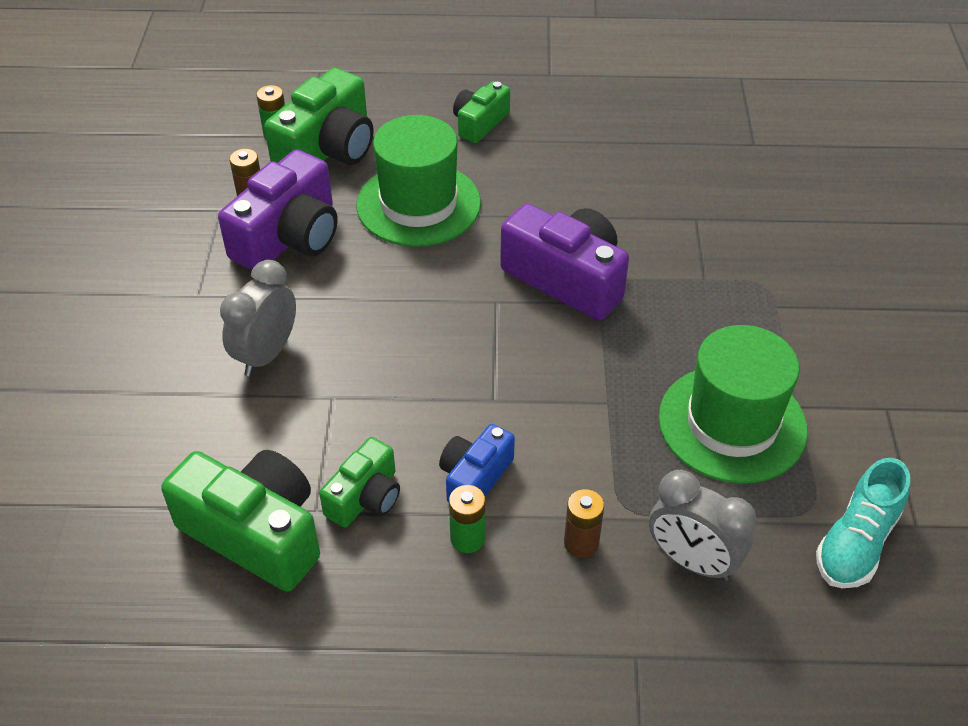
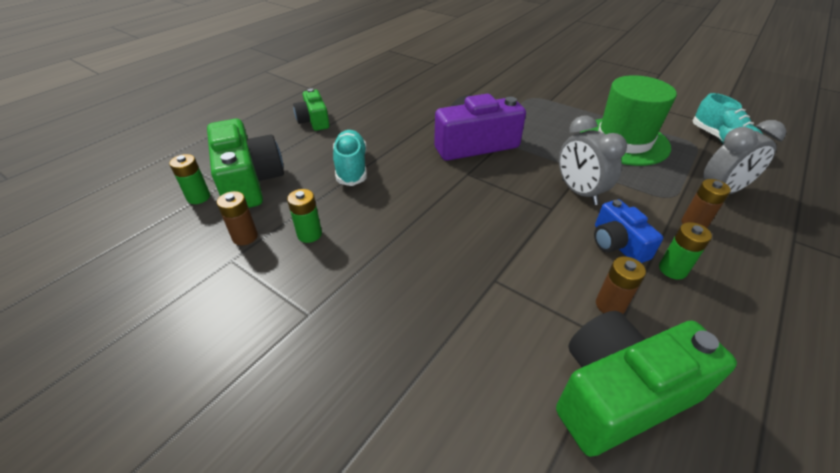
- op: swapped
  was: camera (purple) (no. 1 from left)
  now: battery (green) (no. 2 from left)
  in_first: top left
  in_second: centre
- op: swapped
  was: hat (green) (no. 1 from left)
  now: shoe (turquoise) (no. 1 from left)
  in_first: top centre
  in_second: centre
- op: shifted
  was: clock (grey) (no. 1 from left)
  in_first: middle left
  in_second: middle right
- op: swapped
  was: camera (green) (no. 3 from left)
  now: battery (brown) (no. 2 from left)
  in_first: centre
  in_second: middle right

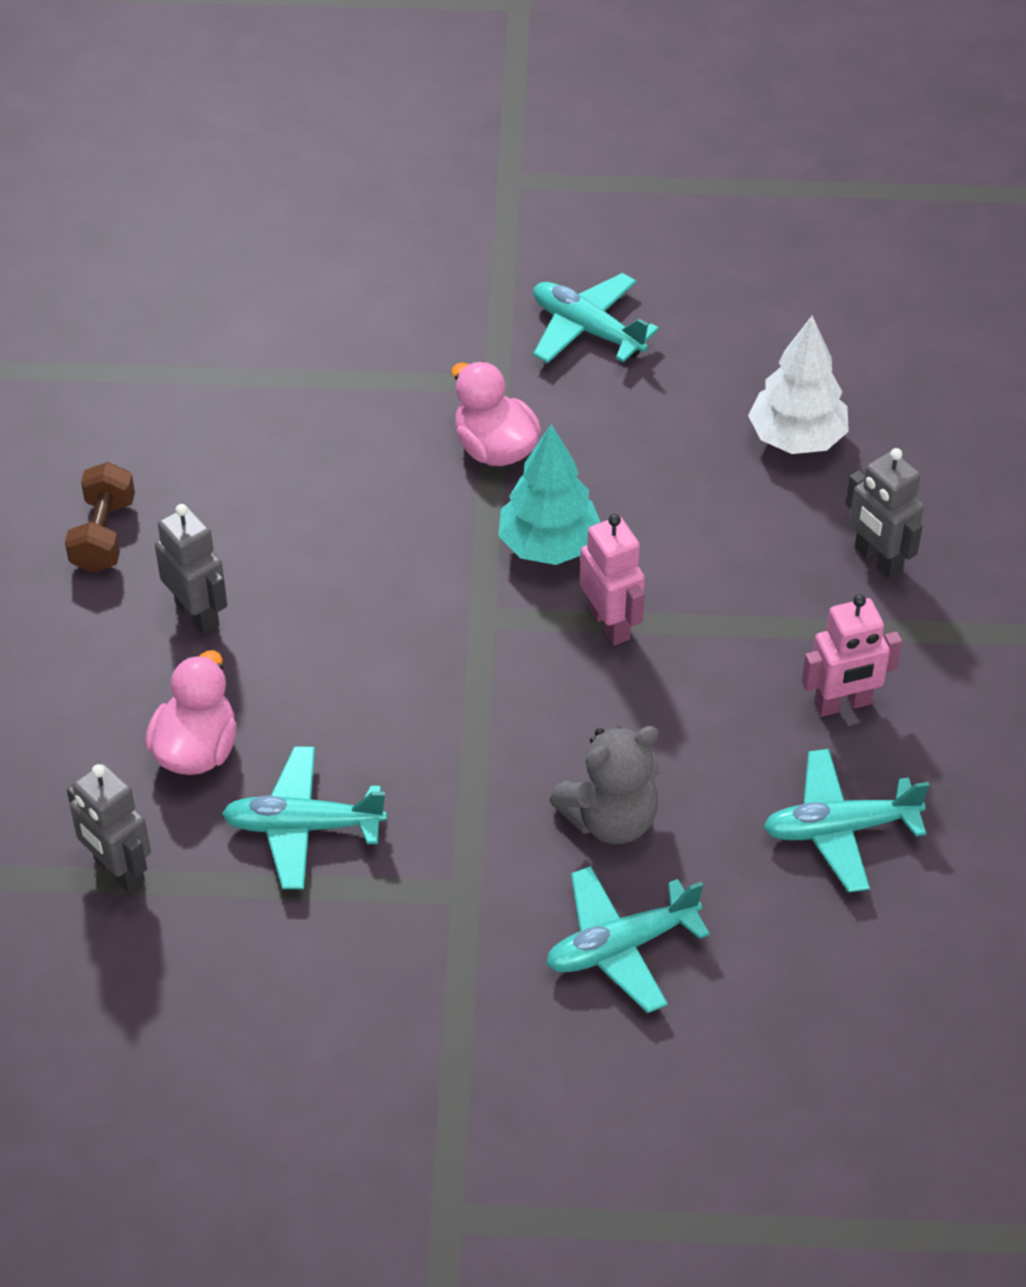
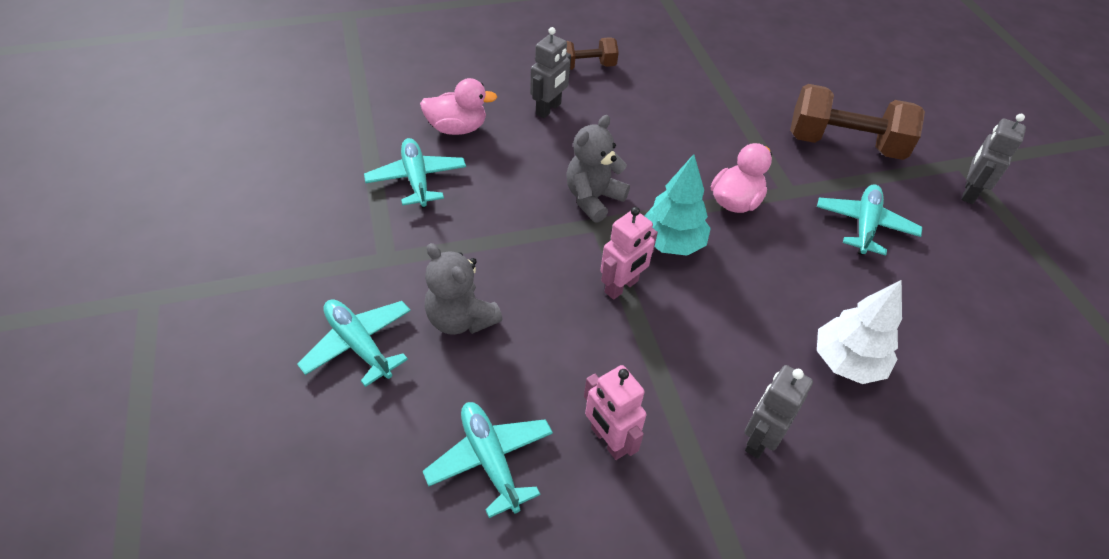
- op: new
  now: teddy bear (grey) (no. 2 from left)
  in_second: top centre
- op: new
  now: dumbbell (brown) (no. 2 from left)
  in_second: top right
- op: shifted
  was: robot (grey) (no. 1 from left in the first image)
  now: robot (grey) (no. 3 from left)
  in_first: middle left
  in_second: top right

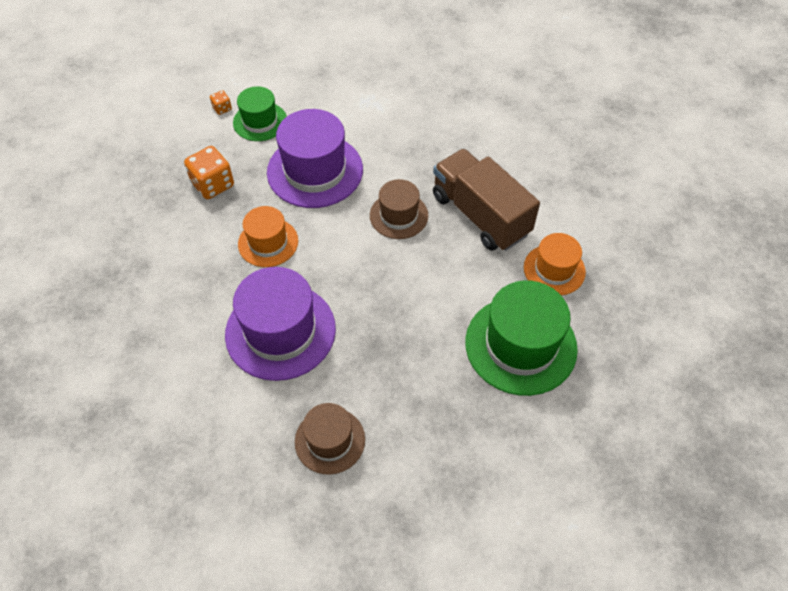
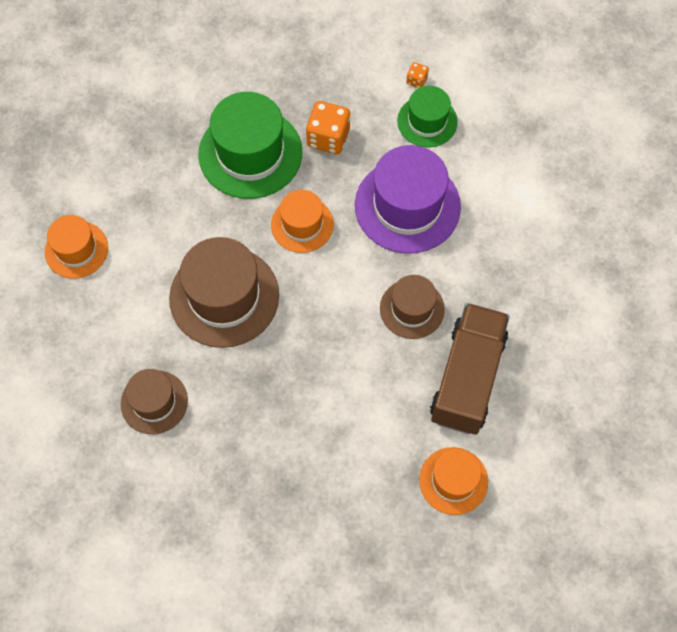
- op: new
  now: hat (orange) (no. 1 from left)
  in_second: middle left
- op: repainted
  was: hat (purple) (no. 1 from left)
  now: hat (brown) (no. 2 from left)
  in_first: centre
  in_second: middle left
- op: shifted
  was: hat (green) (no. 2 from left in the first image)
  now: hat (green) (no. 1 from left)
  in_first: centre
  in_second: top centre

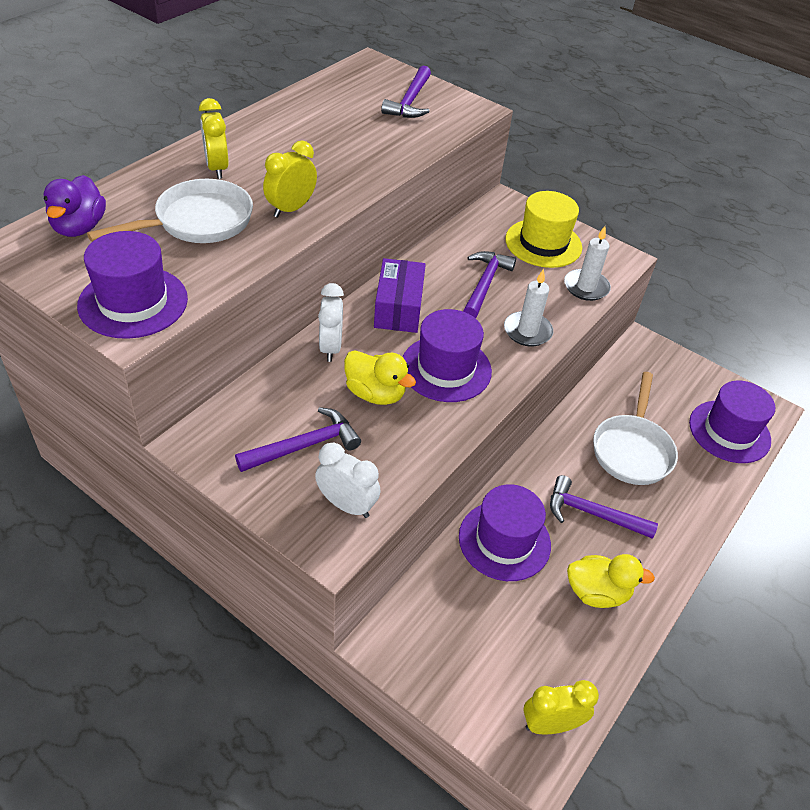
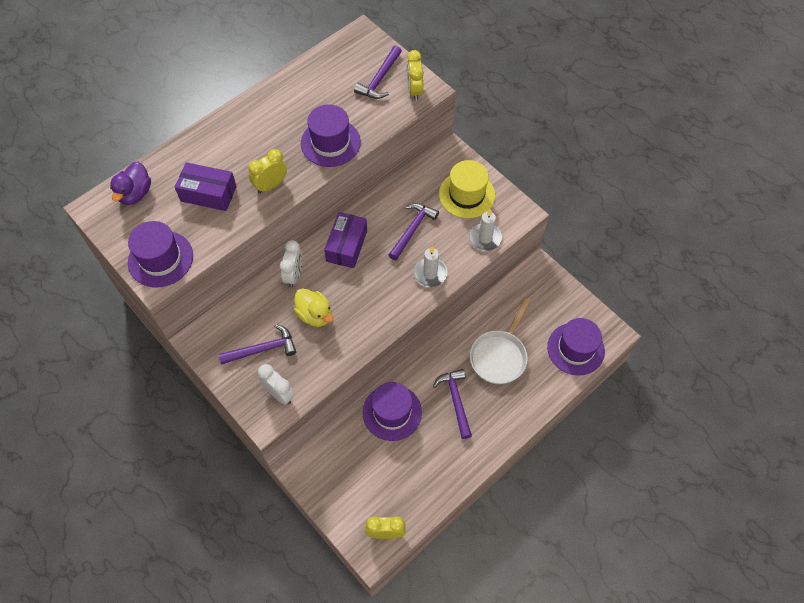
- op: swapped
  was: pan (white) (no. 1 from left)
  now: box (purple) (no. 1 from left)
  in_first: top left
  in_second: top left
- op: shifted
  was: hat (purple) (no. 2 from left)
  in_first: centre
  in_second: top centre
- op: shifted
  was: clock (yellow) (no. 1 from left in the first image)
  now: clock (yellow) (no. 3 from left)
  in_first: top left
  in_second: top centre
- op: rotated
  was: hammer (purple) (no. 4 from left)
  in_first: middle right
  in_second: bottom centre
  clockwise: 45
- op: gone
  was: duck (yellow) (no. 2 from left)
  in_first: bottom right

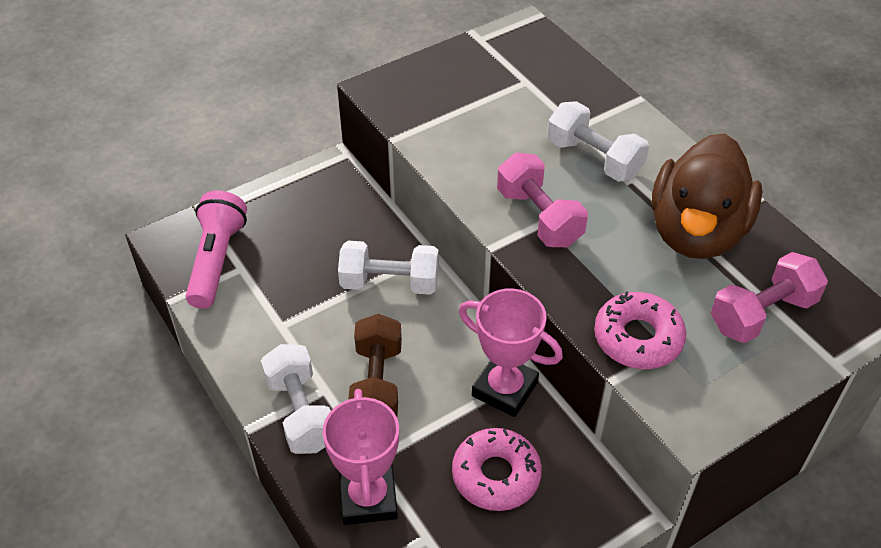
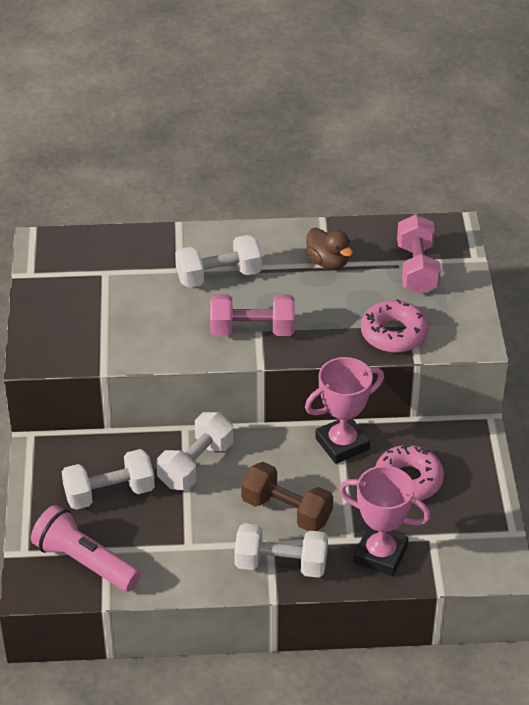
- op: new
  now: dumbbell (white) (no. 1 from left)
  in_second: bottom left
- op: scaled
  was: duck (brown)
  in_first: middle right
  in_second: centre
  ratio: 0.48

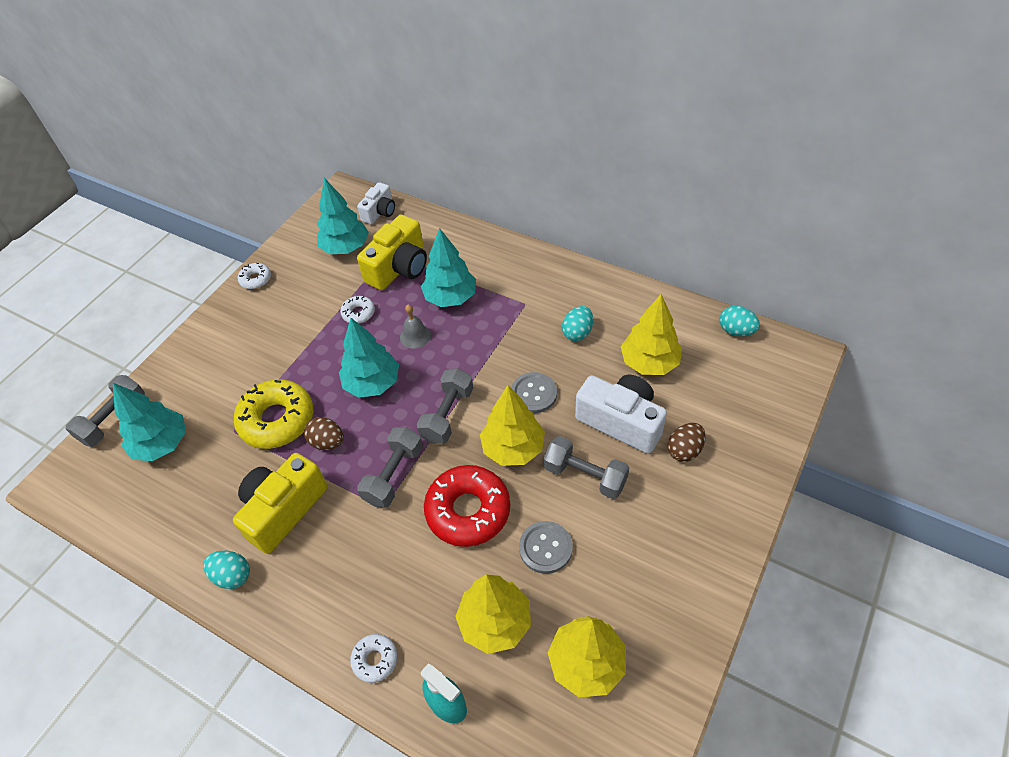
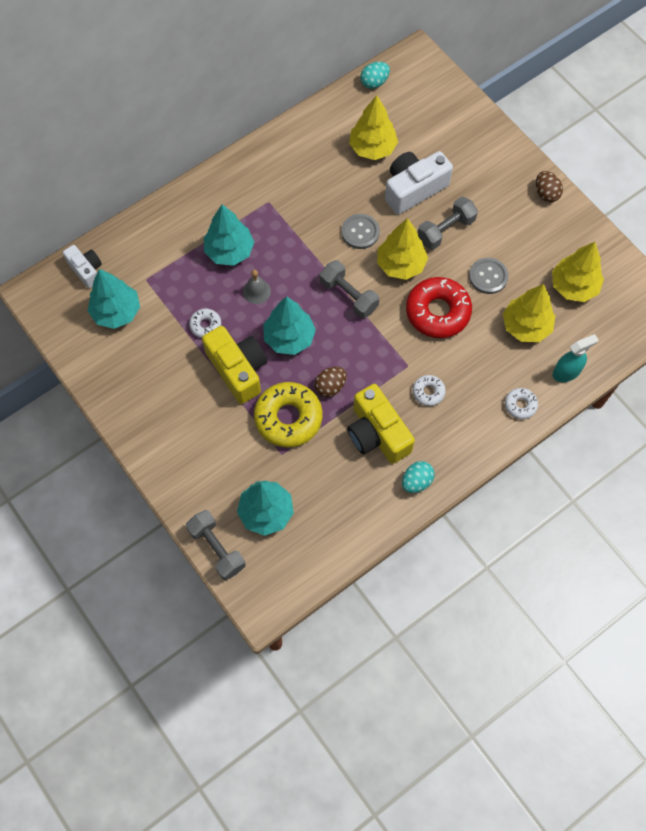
- op: shifted
  was: camera (yellow) (no. 2 from left in the first image)
  now: camera (yellow) (no. 1 from left)
  in_first: top centre
  in_second: centre
- op: shifted
  was: donut (white) (no. 1 from left in the first image)
  now: donut (white) (no. 2 from left)
  in_first: middle left
  in_second: centre
- op: shifted
  was: egg (brown) (no. 2 from left)
  in_first: middle right
  in_second: top right
- op: gone
  was: dumbbell (grey) (no. 2 from left)
  in_first: centre
- op: gone
  was: egg (turquoise) (no. 2 from left)
  in_first: centre

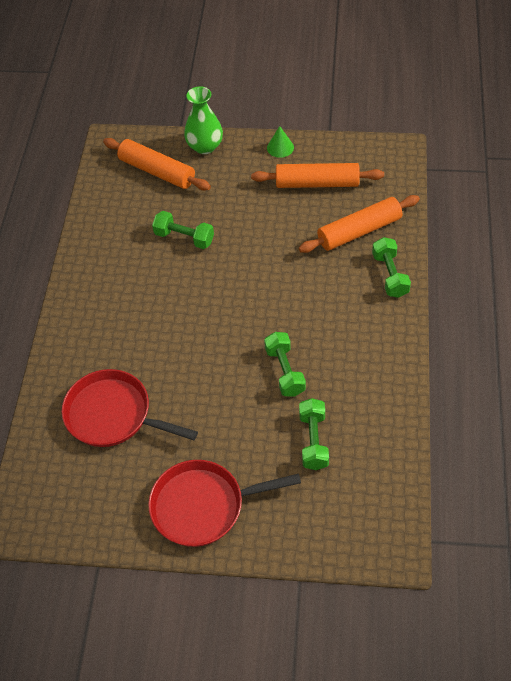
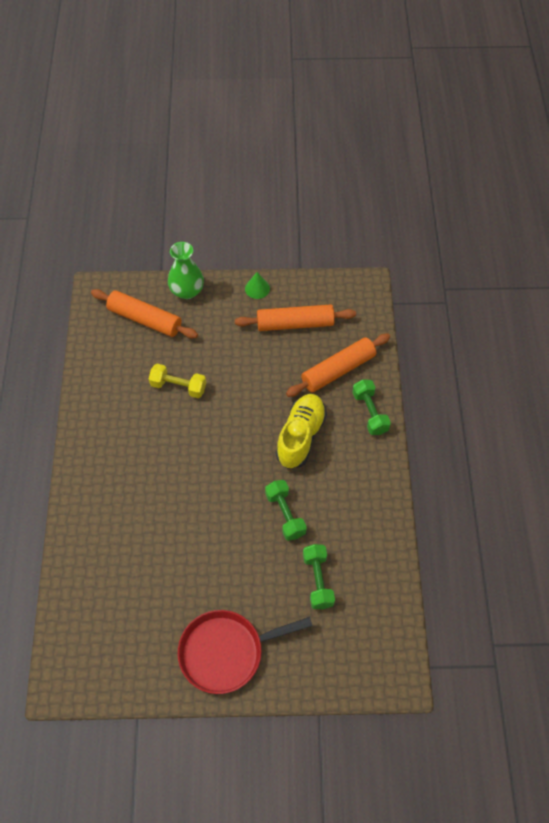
- op: repainted
  was: dumbbell (green) (no. 1 from left)
  now: dumbbell (yellow)
  in_first: centre
  in_second: middle left
- op: new
  now: shoe (yellow)
  in_second: centre
- op: gone
  was: pan (red) (no. 1 from left)
  in_first: middle left

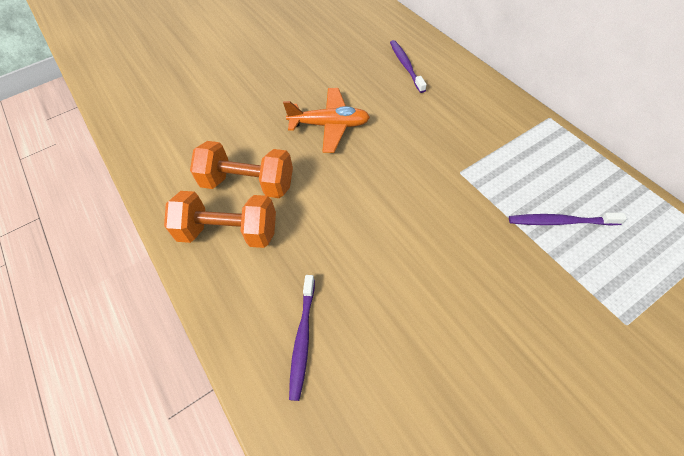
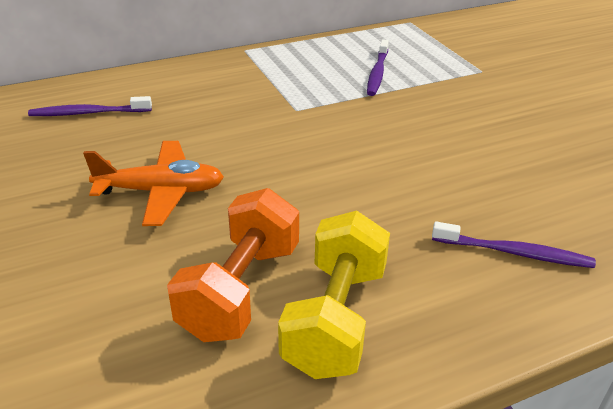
- op: rotated
  was: plane (orange)
  in_first: top centre
  in_second: middle left
  clockwise: 75
- op: repainted
  was: dumbbell (orange) (no. 1 from left)
  now: dumbbell (yellow)
  in_first: middle left
  in_second: bottom centre

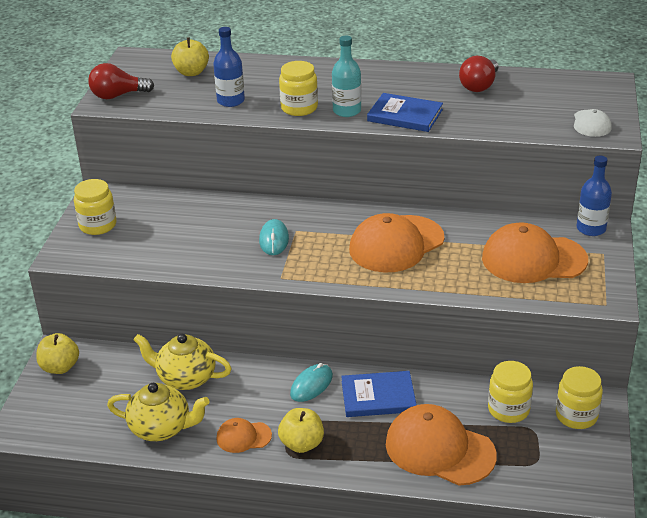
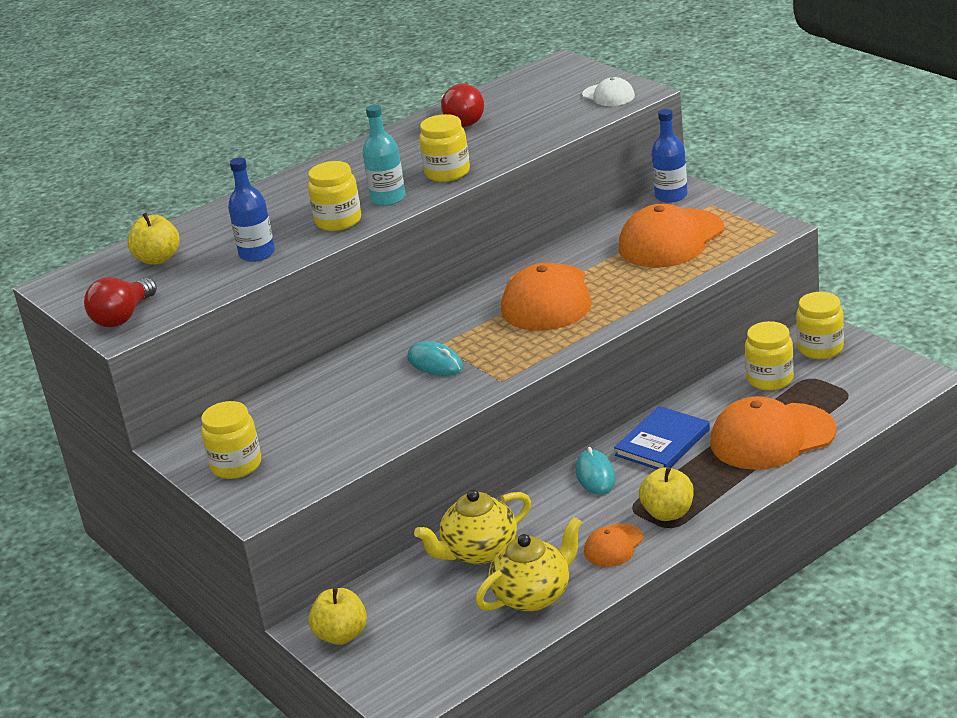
- op: swapped
  was: book (blue) (no. 2 from left)
  now: jar (yellow) (no. 3 from left)
  in_first: top centre
  in_second: top centre

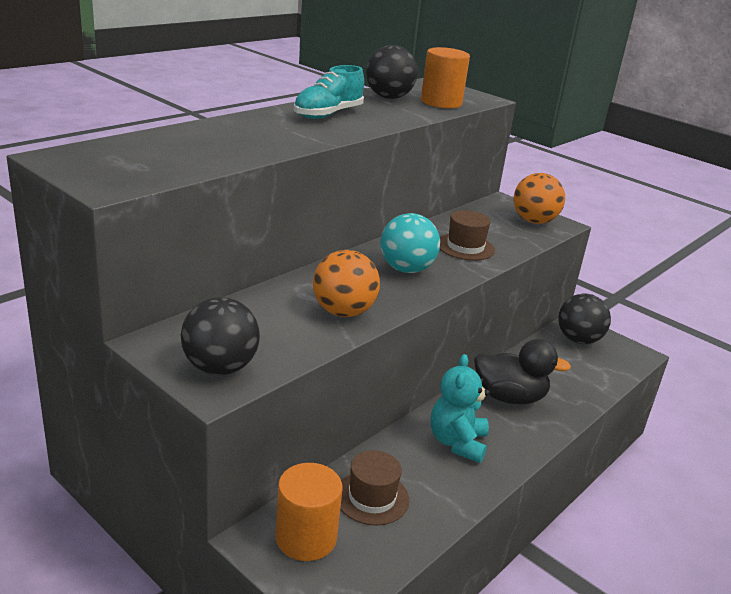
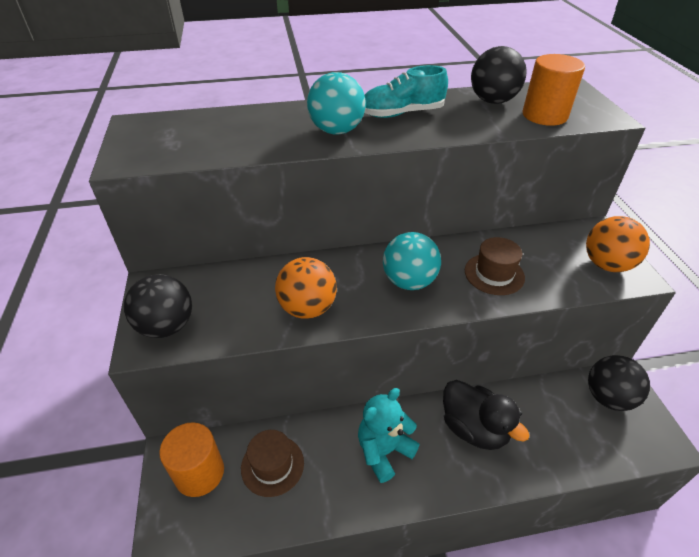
- op: new
  now: ball (turquoise) (no. 1 from left)
  in_second: top centre

